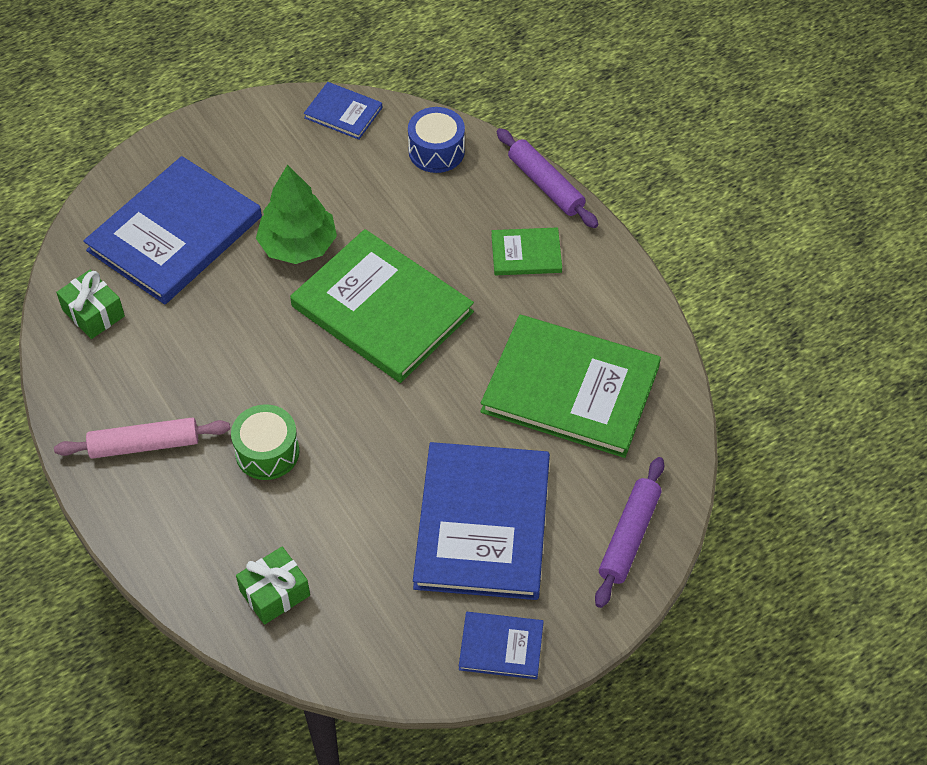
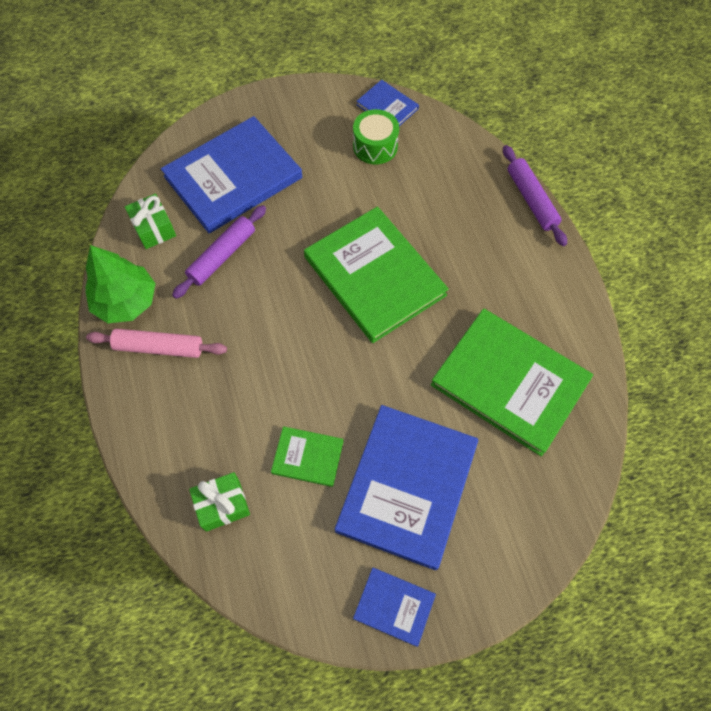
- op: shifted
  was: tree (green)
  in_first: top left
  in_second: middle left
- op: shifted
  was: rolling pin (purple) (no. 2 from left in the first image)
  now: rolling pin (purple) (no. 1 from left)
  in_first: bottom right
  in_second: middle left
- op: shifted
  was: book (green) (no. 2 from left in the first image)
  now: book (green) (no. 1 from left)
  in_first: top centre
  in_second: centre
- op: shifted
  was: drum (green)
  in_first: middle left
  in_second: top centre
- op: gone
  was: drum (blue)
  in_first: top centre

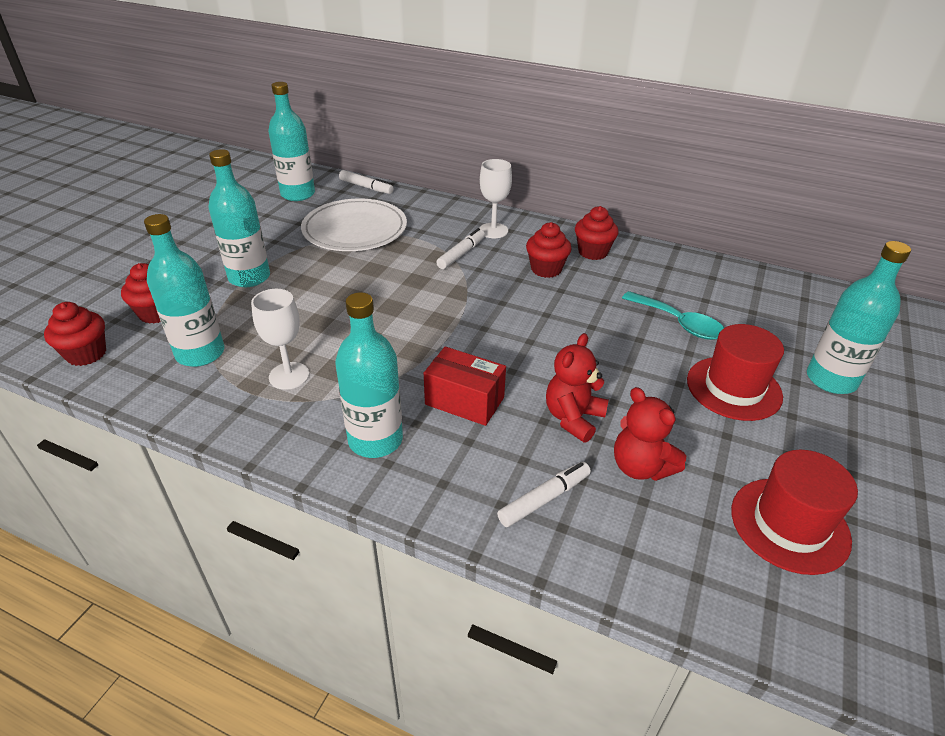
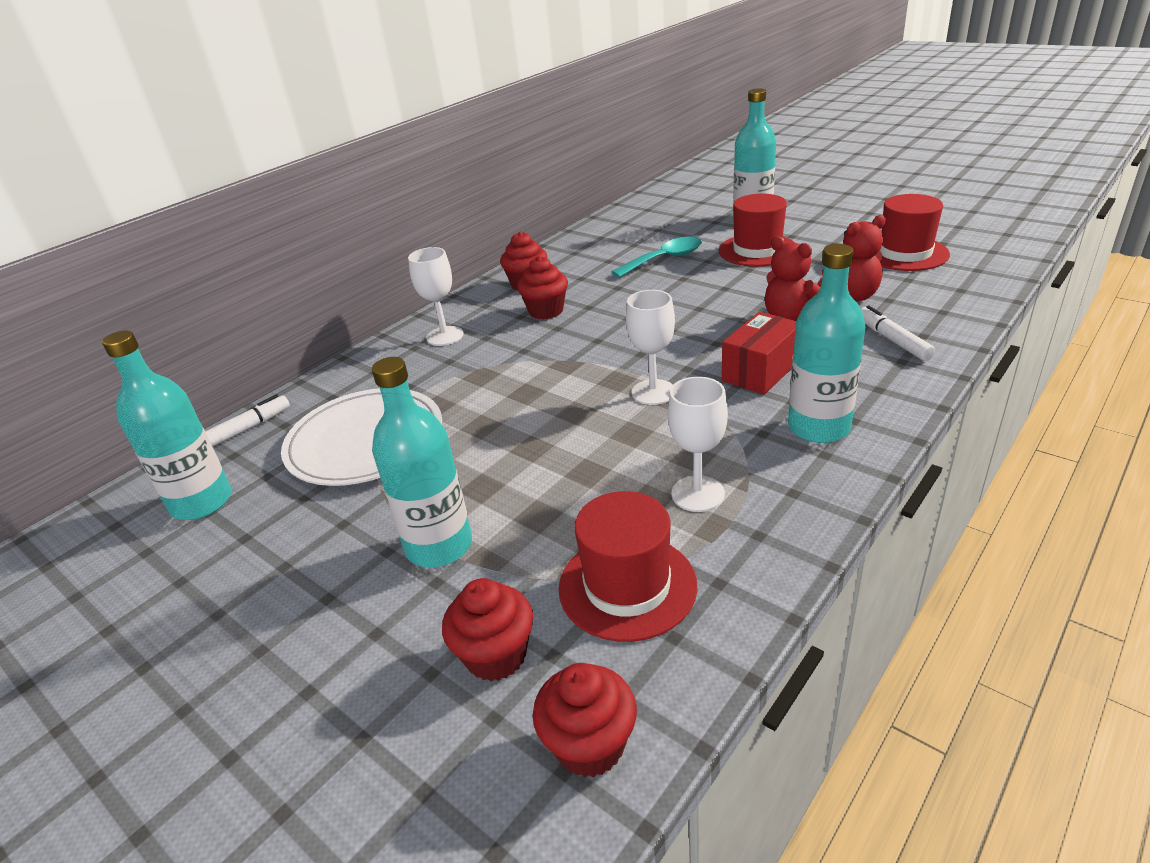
- op: swapped
  was: bottle (turquoise) (no. 1 from left)
  now: hat (red) (no. 1 from left)
  in_first: middle left
  in_second: centre
- op: new
  now: goblet (white) (no. 2 from left)
  in_second: centre
- op: gone
  was: marker (white) (no. 2 from left)
  in_first: centre

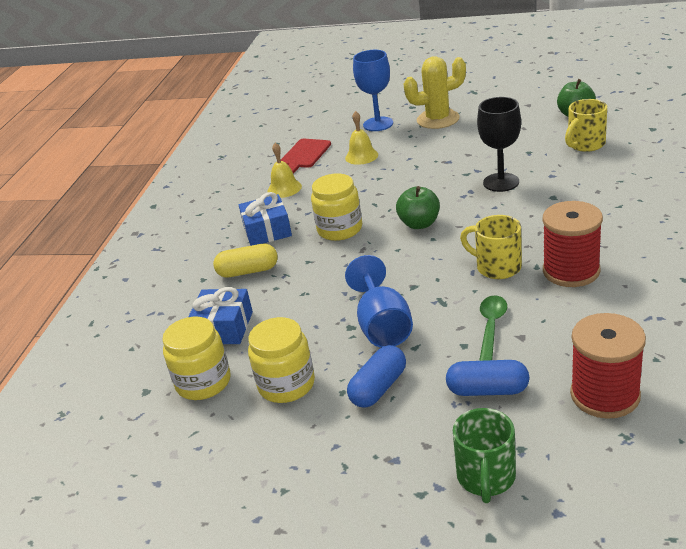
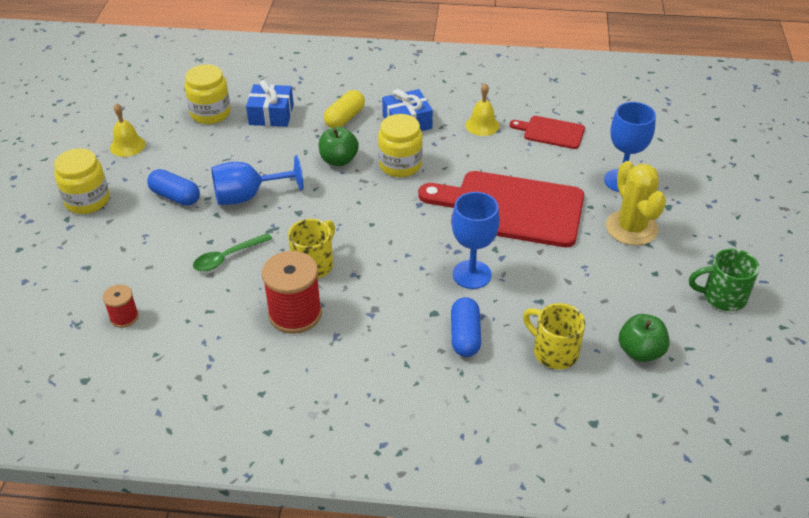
- op: shifted
  was: jar (yellow) (no. 2 from left in the first image)
  now: jar (yellow) (no. 1 from left)
  in_first: centre
  in_second: middle left
- op: scaled
  was: spool (red) (no. 2 from left in the first image)
  in_first: bottom right
  in_second: middle left
  ratio: 0.53
- op: shifted
  was: bell (yellow) (no. 2 from left in the first image)
  now: bell (yellow) (no. 1 from left)
  in_first: top centre
  in_second: top left
- op: rotated
  was: spoon (green)
  in_first: middle right
  in_second: middle left
  clockwise: 135
- op: shifted
  was: apple (green) (no. 1 from left)
  in_first: centre
  in_second: top centre
- op: rotated
  was: capsule (yellow)
  in_first: centre
  in_second: top centre
  clockwise: 45
- op: new
  now: cutting board (red) (no. 1 from left)
  in_second: centre
- op: shifted
  was: capsule (blue) (no. 2 from left)
  in_first: bottom right
  in_second: centre
- op: repainted
  was: goblet (black)
  now: goblet (blue) (no. 2 from left)
  in_first: top right
  in_second: centre
- op: shifted
  was: mug (green)
  in_first: bottom right
  in_second: middle right

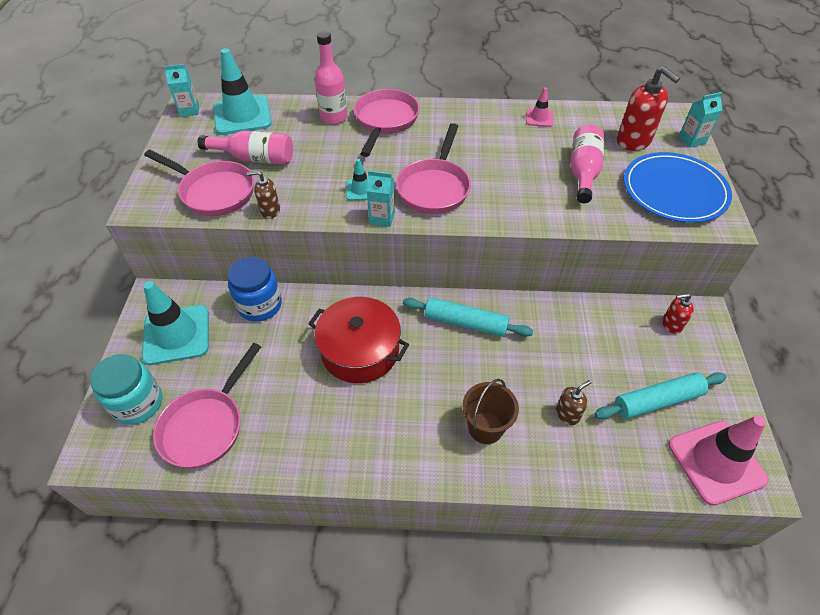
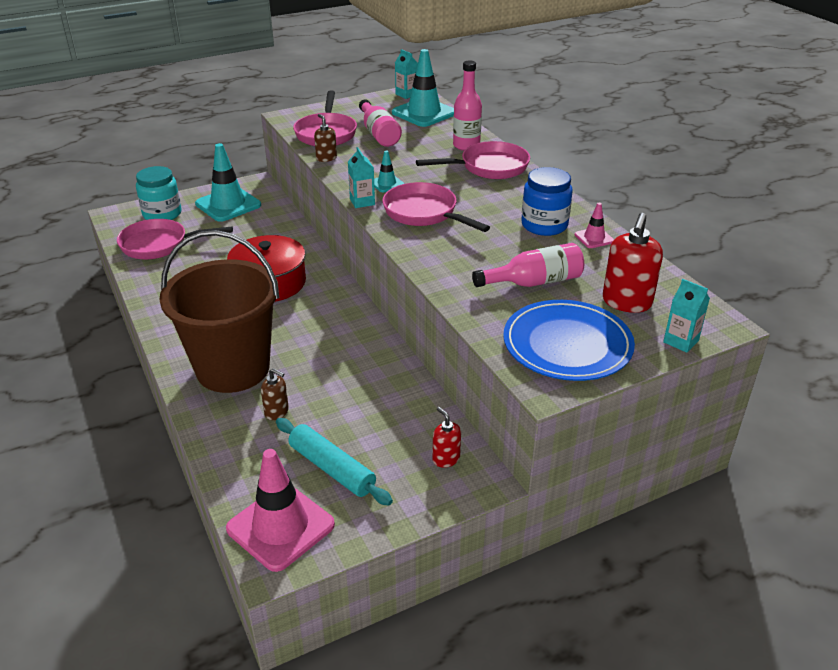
- op: scaled
  was: bucket (brown)
  in_first: bottom centre
  in_second: middle left
  ratio: 2.15
- op: rotated
  was: pan (pink) (no. 4 from left in the first image)
  in_first: top centre
  in_second: top centre
  clockwise: 60
- op: shifted
  was: jar (blue)
  in_first: middle left
  in_second: top centre
- op: gone
  was: rolling pin (turquoise) (no. 1 from left)
  in_first: centre

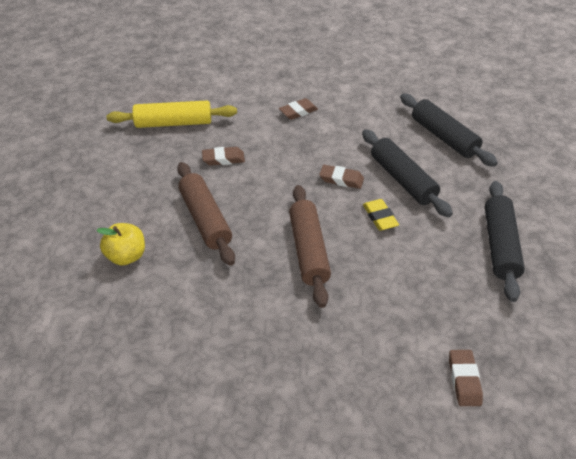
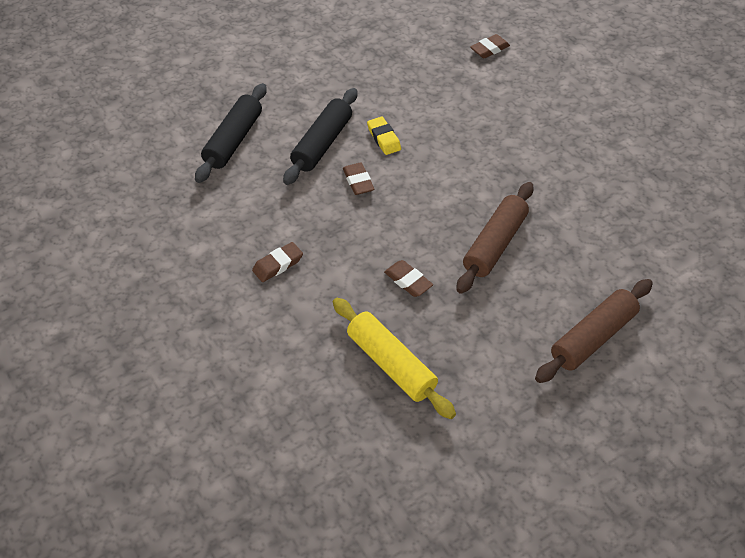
- op: rotated
  was: eraser (brown) (no. 2 from left in the first image)
  in_first: top centre
  in_second: centre
  clockwise: -60
- op: rotated
  was: eraser (yellow)
  in_first: centre
  in_second: top centre
  clockwise: -60
- op: shifted
  was: rolling pin (brown) (no. 2 from left)
  in_first: centre
  in_second: middle right
- op: gone
  was: apple (yellow)
  in_first: middle left
- op: gone
  was: rolling pin (black) (no. 3 from left)
  in_first: middle right

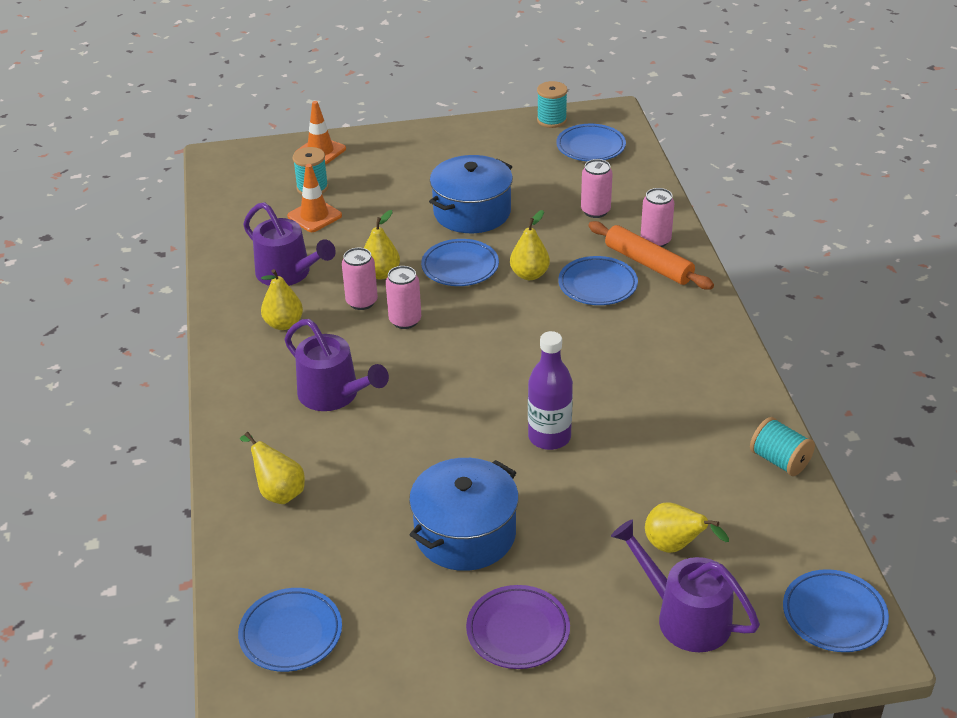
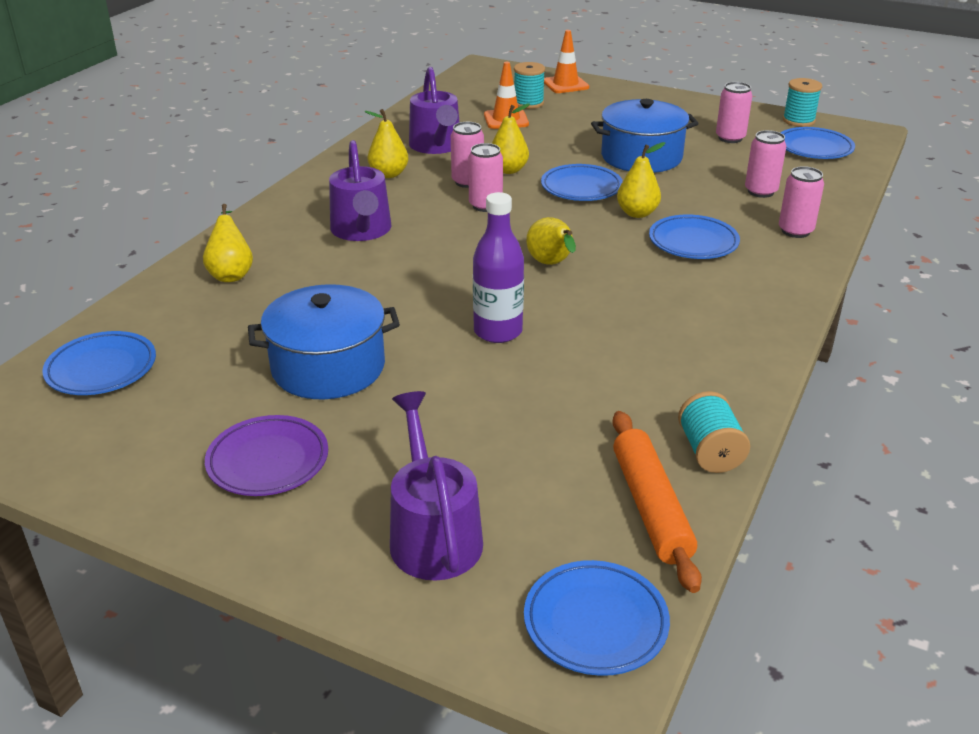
- op: shifted
  was: pear (yellow) (no. 5 from left in the first image)
  now: pear (yellow) (no. 4 from left)
  in_first: bottom right
  in_second: top centre
- op: shifted
  was: rolling pin (orange)
  in_first: middle right
  in_second: bottom right
- op: new
  now: can (pink) (no. 3 from left)
  in_second: top right

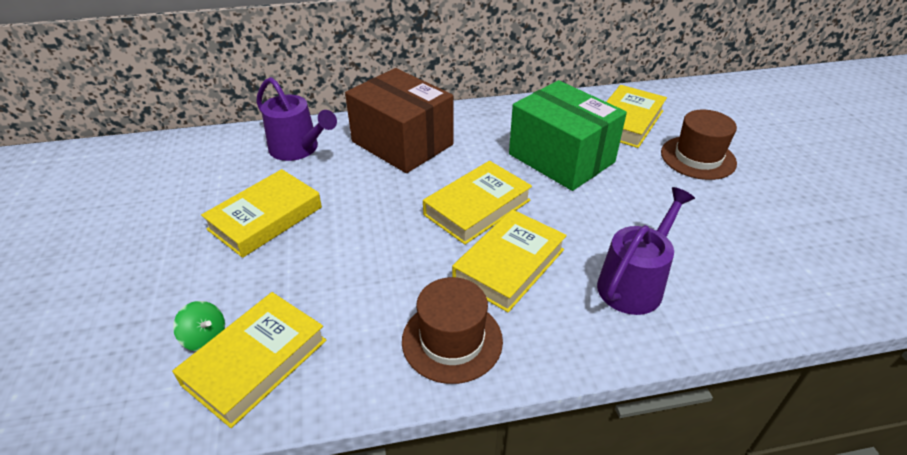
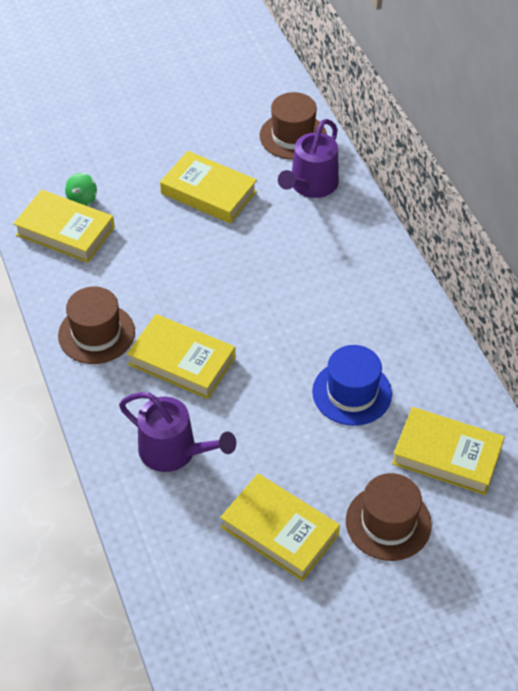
- op: shifted
  was: book (yellow) (no. 3 from left in the first image)
  now: book (yellow) (no. 4 from left)
  in_first: centre
  in_second: bottom centre
- op: new
  now: hat (brown) (no. 2 from left)
  in_second: top centre
- op: swapped
  was: box (green)
  now: hat (blue)
  in_first: top centre
  in_second: middle right
- op: gone
  was: box (brown)
  in_first: top centre

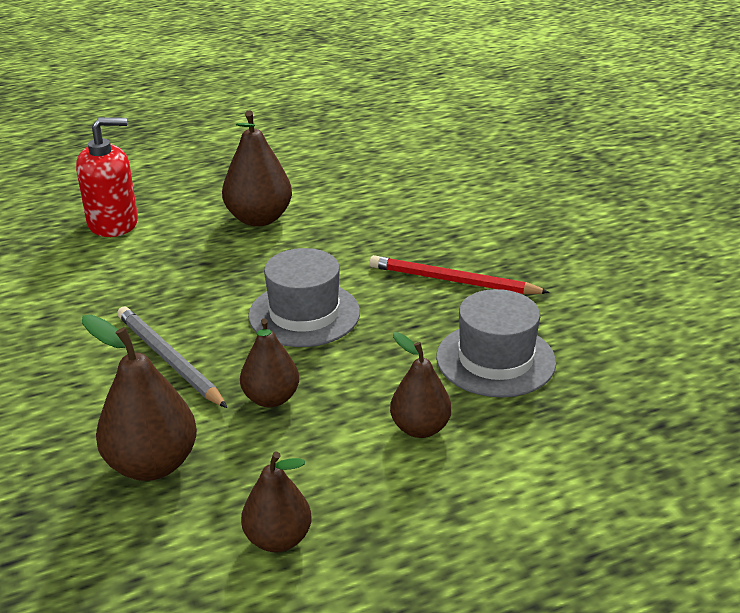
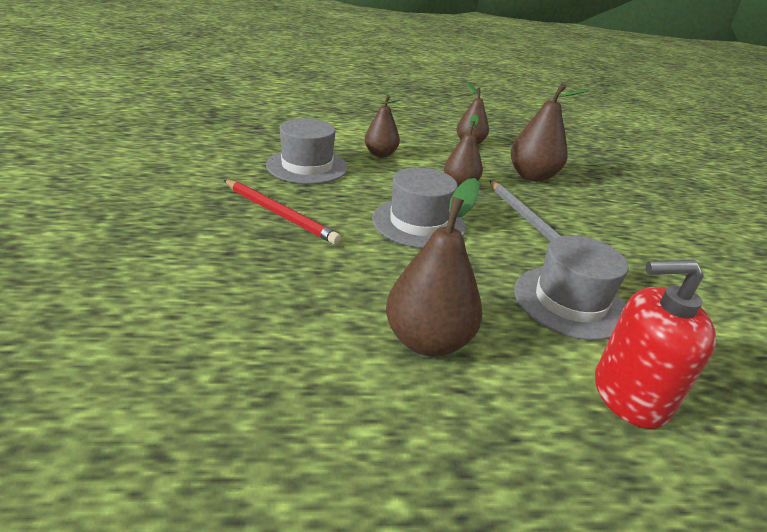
- op: new
  now: hat (grey) (no. 3 from left)
  in_second: middle right

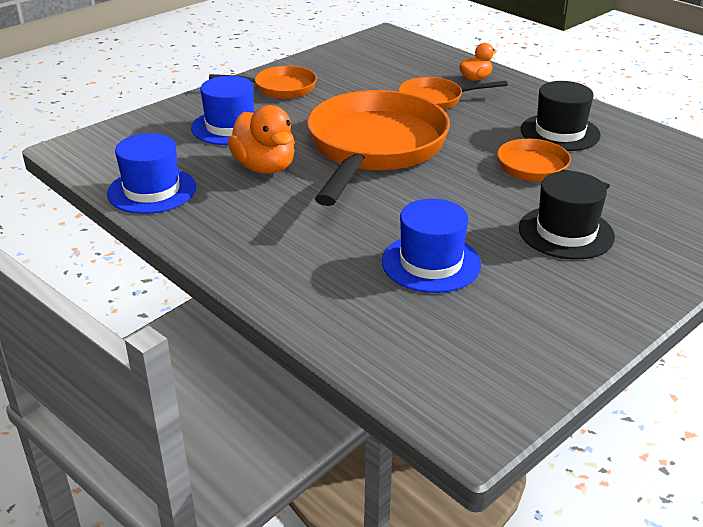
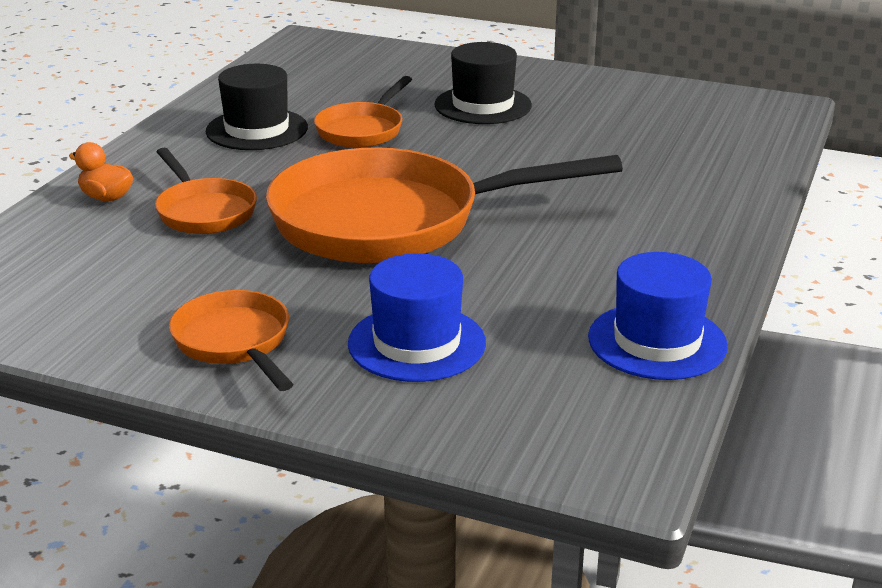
- op: gone
  was: duck (orange) (no. 1 from left)
  in_first: top centre
- op: gone
  was: hat (blue) (no. 3 from left)
  in_first: centre

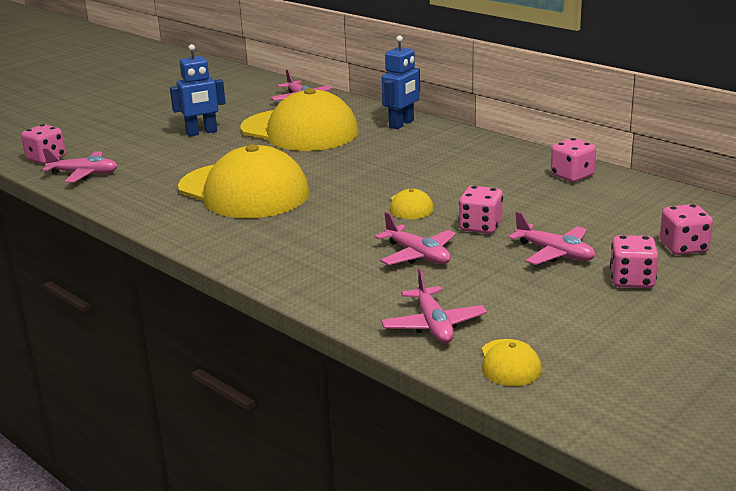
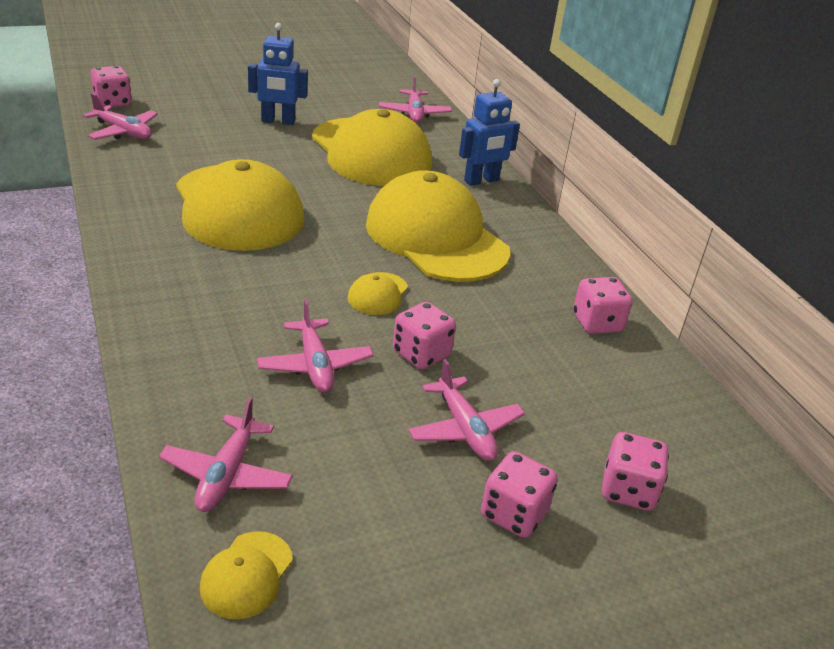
- op: new
  now: cap (yellow) (no. 5 from left)
  in_second: centre

